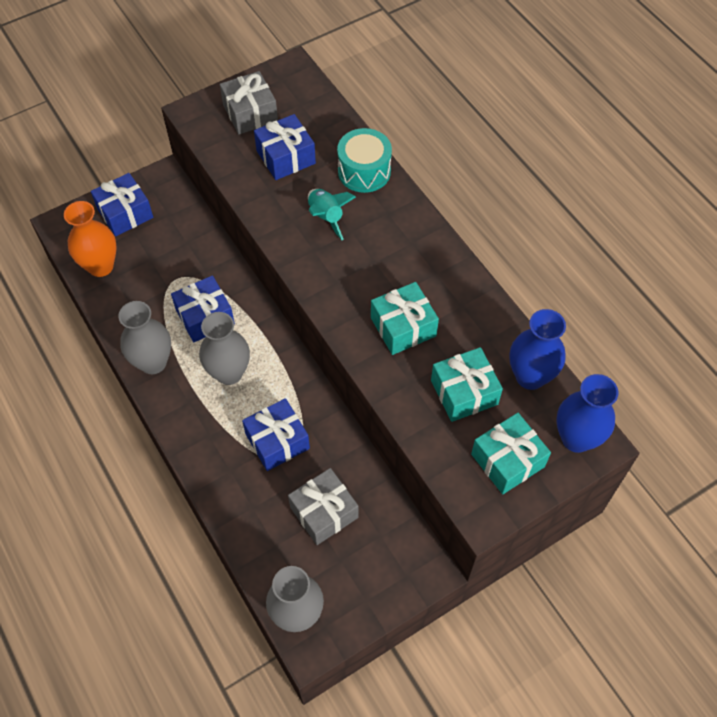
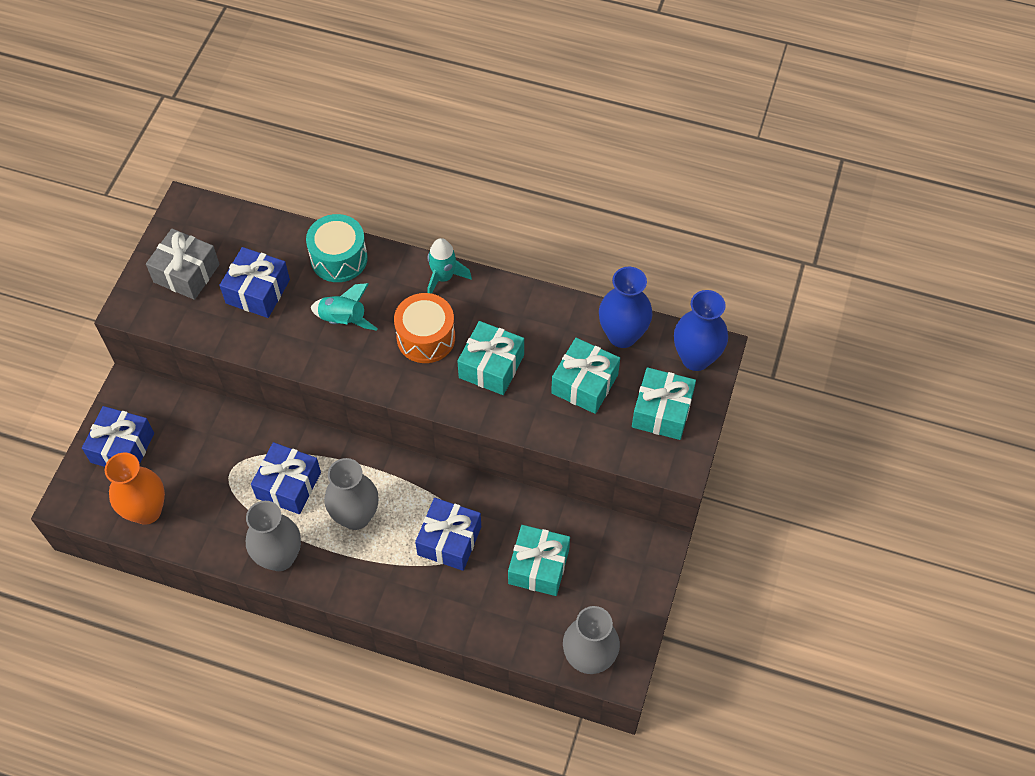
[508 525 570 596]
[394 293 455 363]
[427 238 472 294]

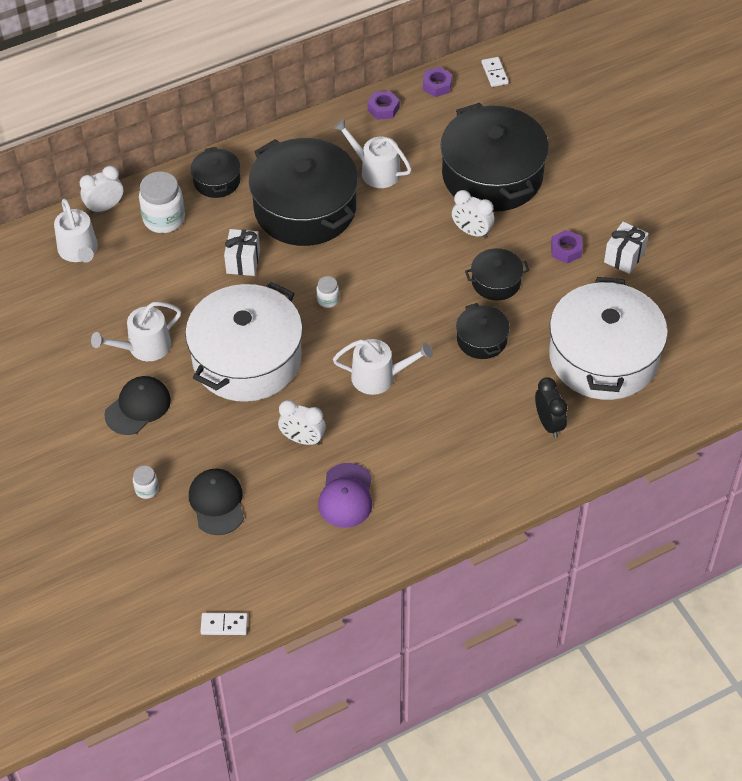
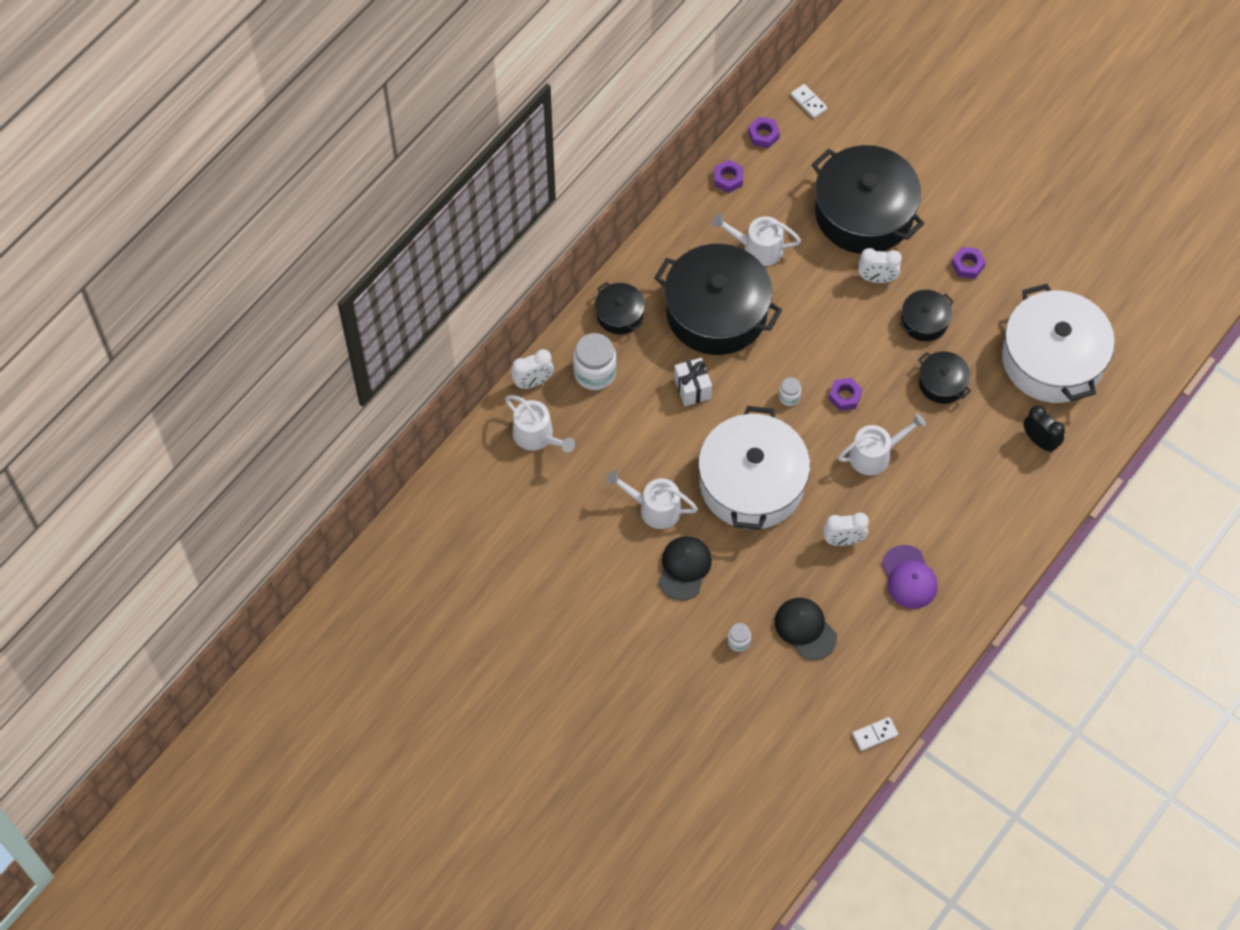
[511 349 554 389]
[606 470 698 529]
[604 222 649 274] (first image)
[828 378 862 411]

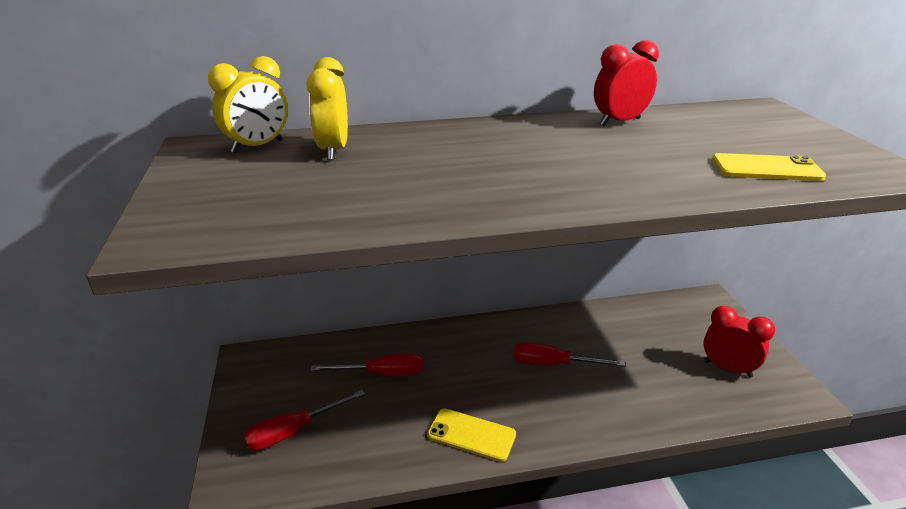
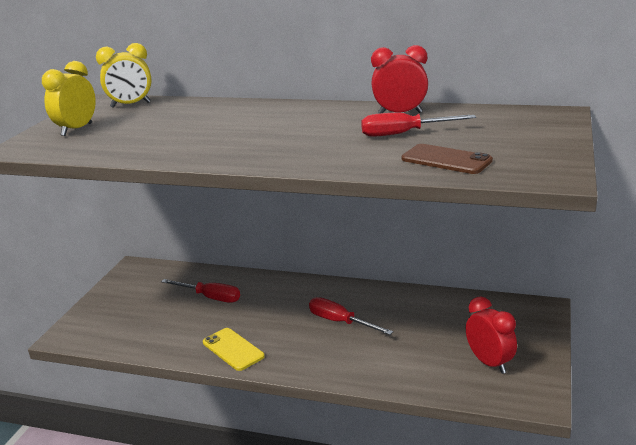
[361 113 476 137]
[42 61 96 136]
[402 144 493 174]

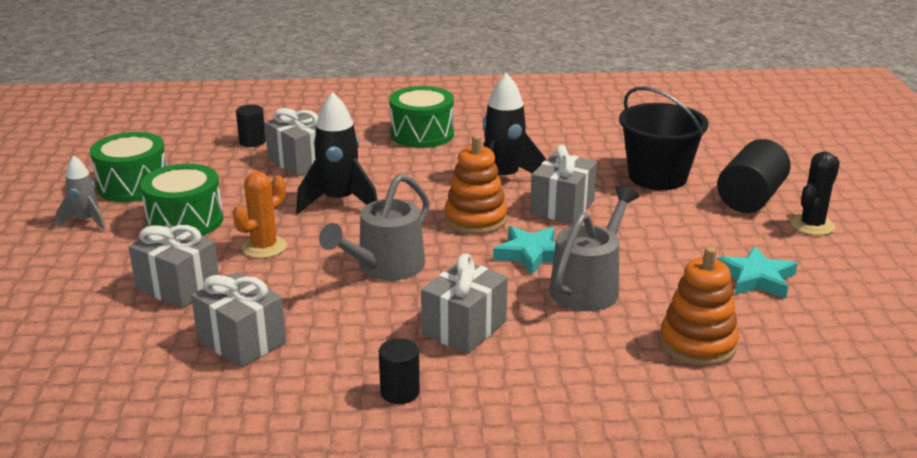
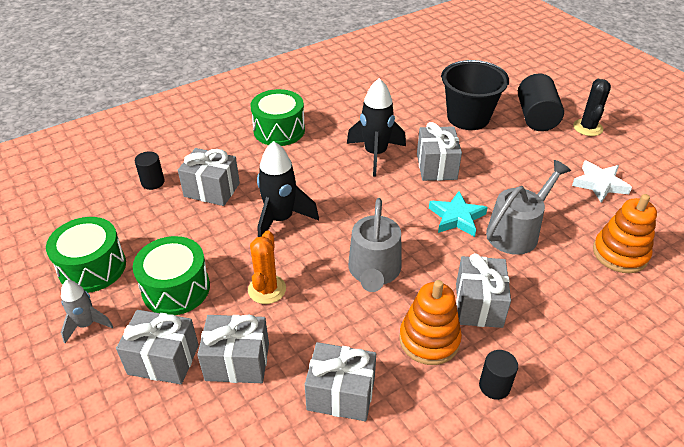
[399 280 462 365]
[486 160 571 255]
[572 160 632 203]
[116 310 199 385]

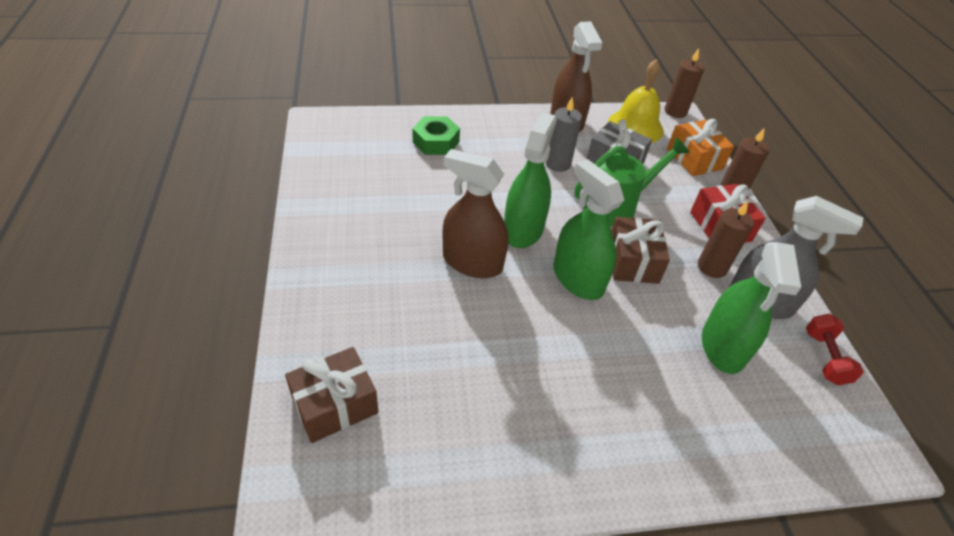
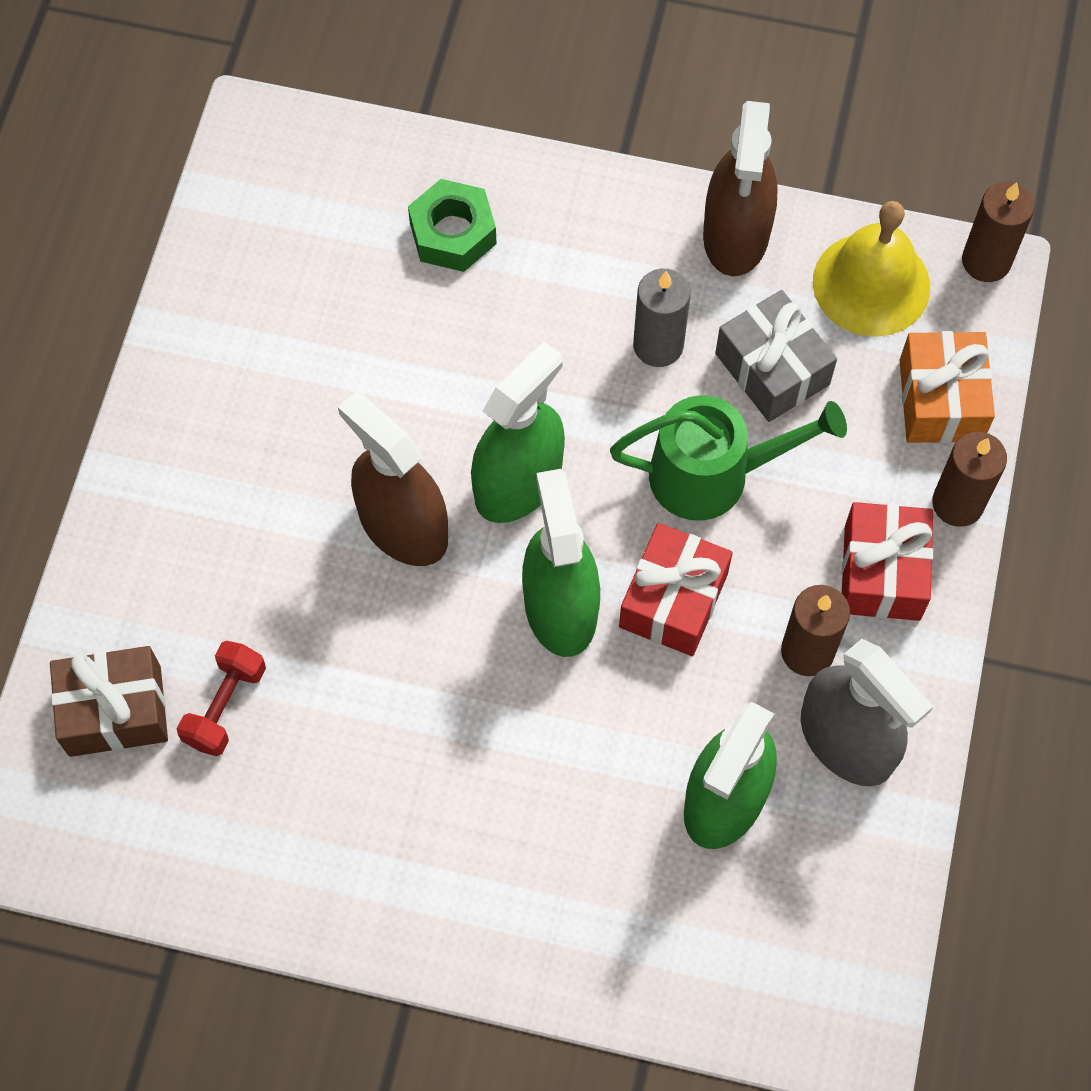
[619 523 733 656]
[177 641 266 756]

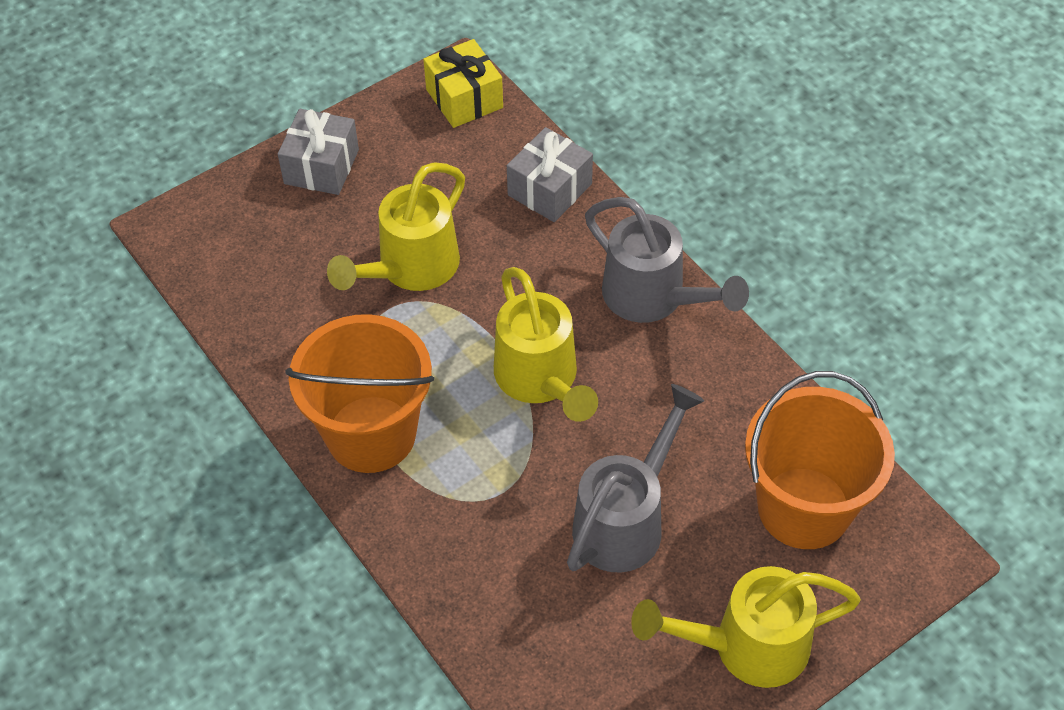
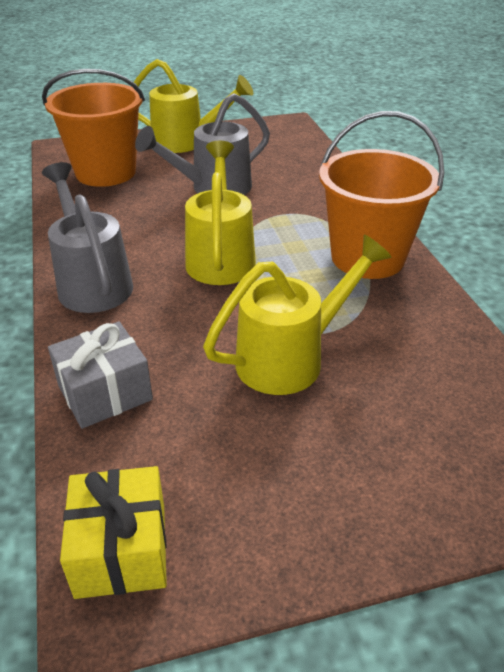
[278 109 359 195] (first image)

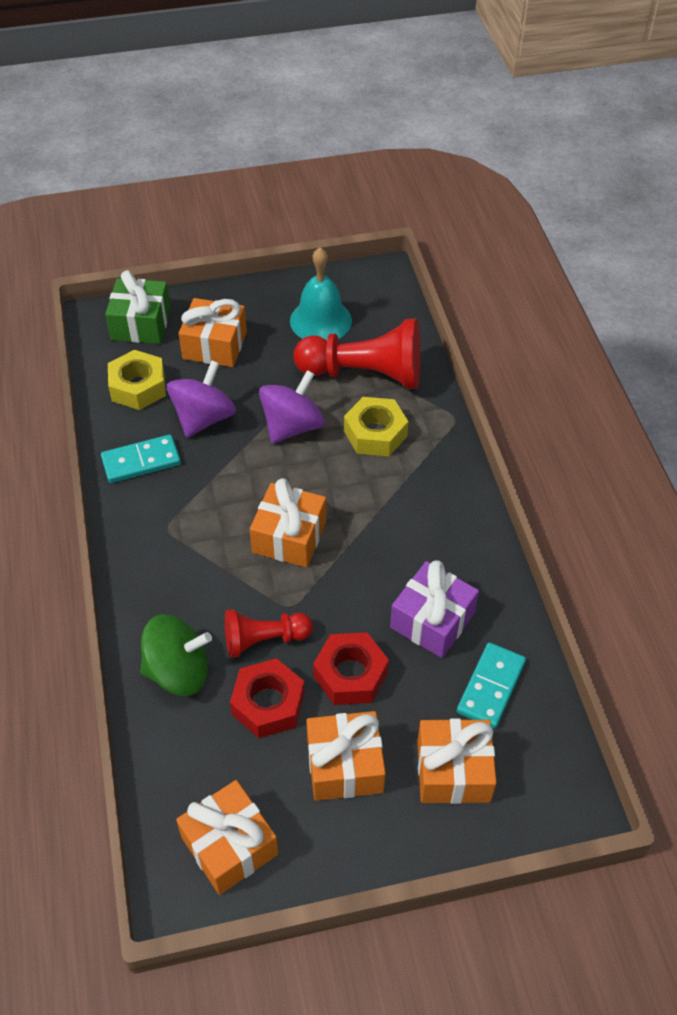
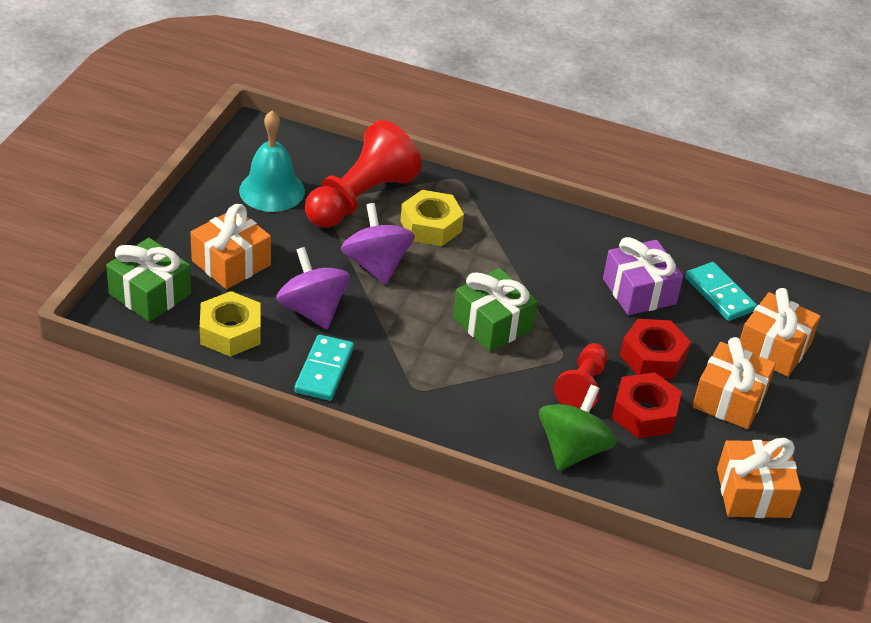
[453 268 538 352]

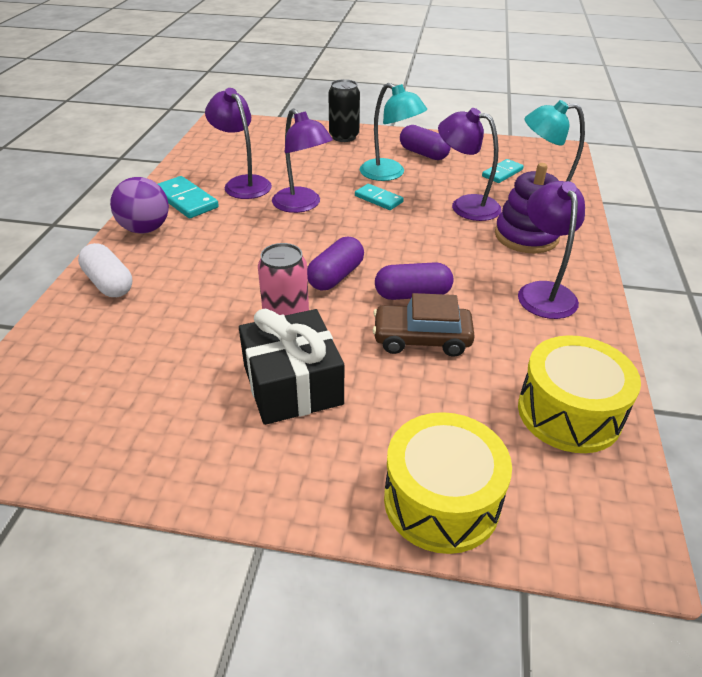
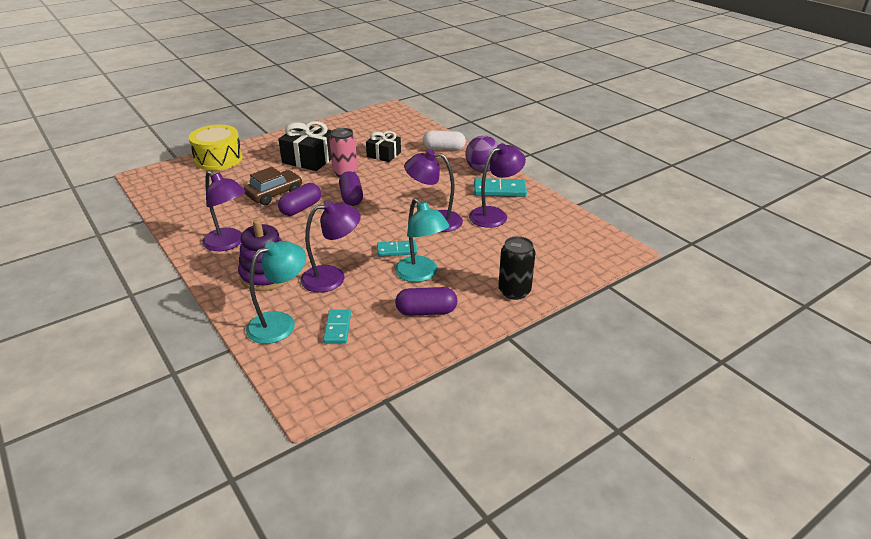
[469 143 526 228]
[395 198 449 282]
[518 335 641 453] (first image)
[366 131 401 162]

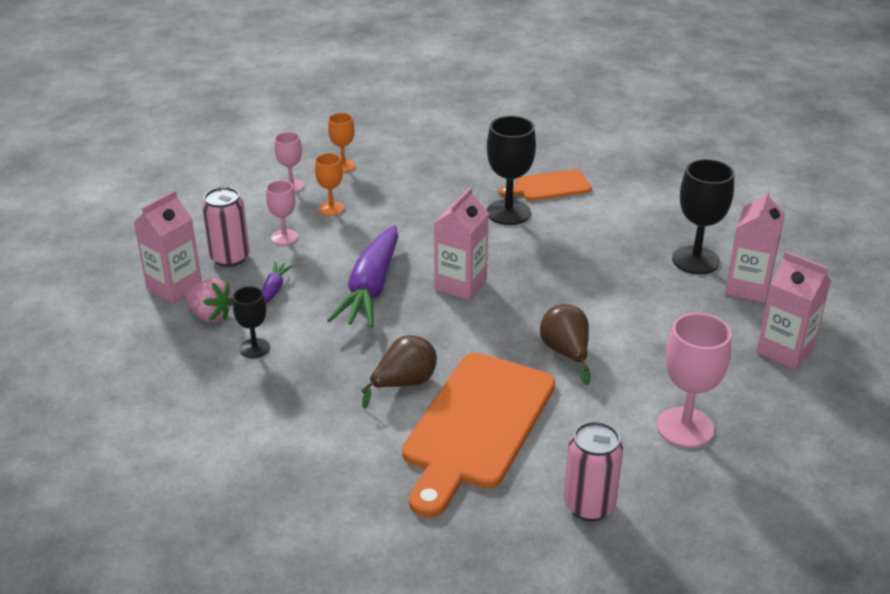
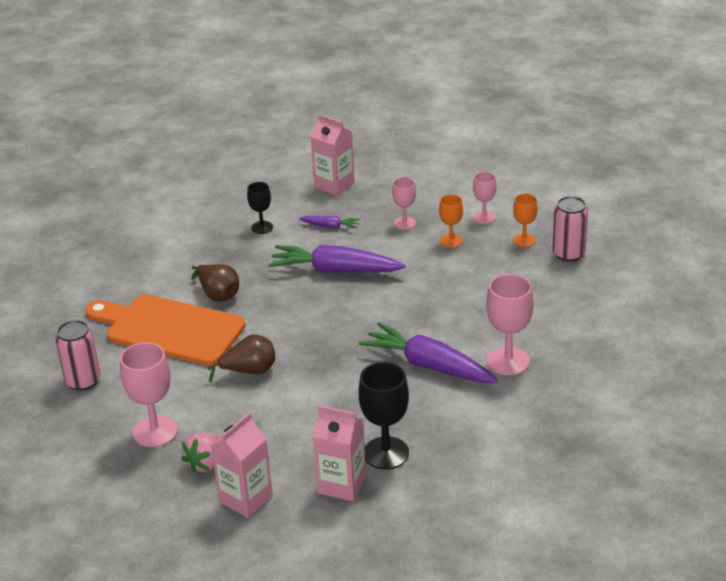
[181 433 220 473]
[552 196 588 262]
[434 187 489 300] (first image)
[487 116 536 225] (first image)
[486 274 533 375]
[359 322 498 383]

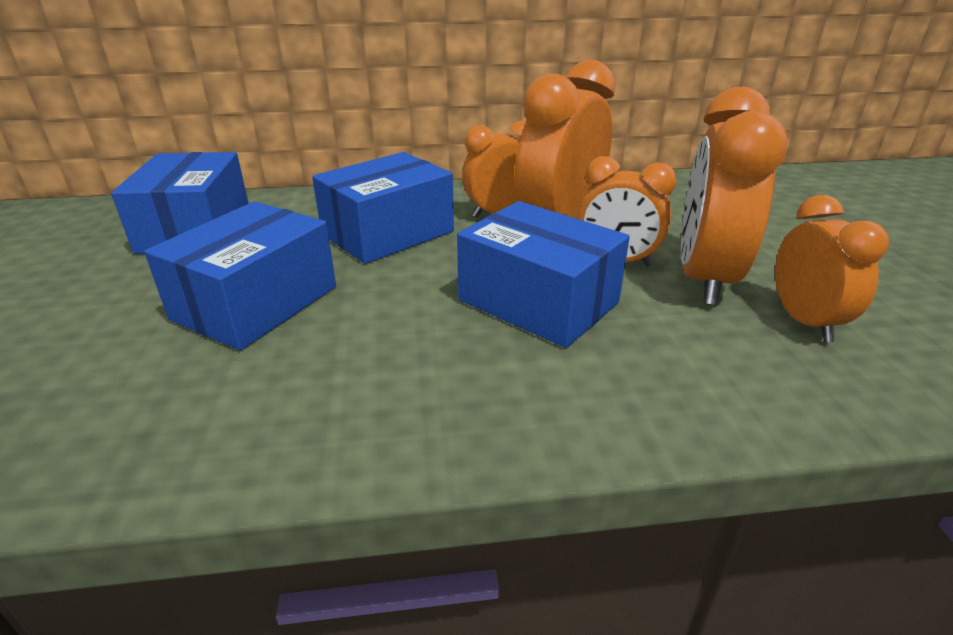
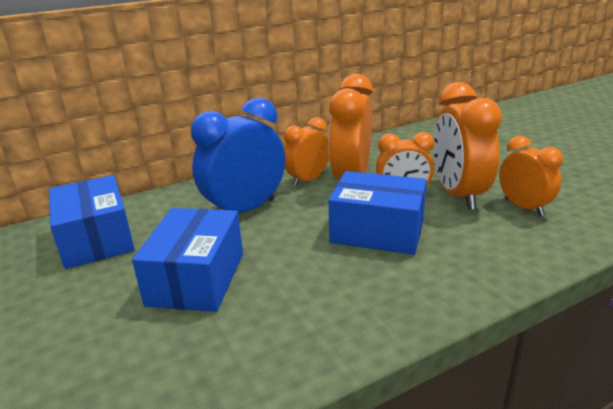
[191 97 285 213]

